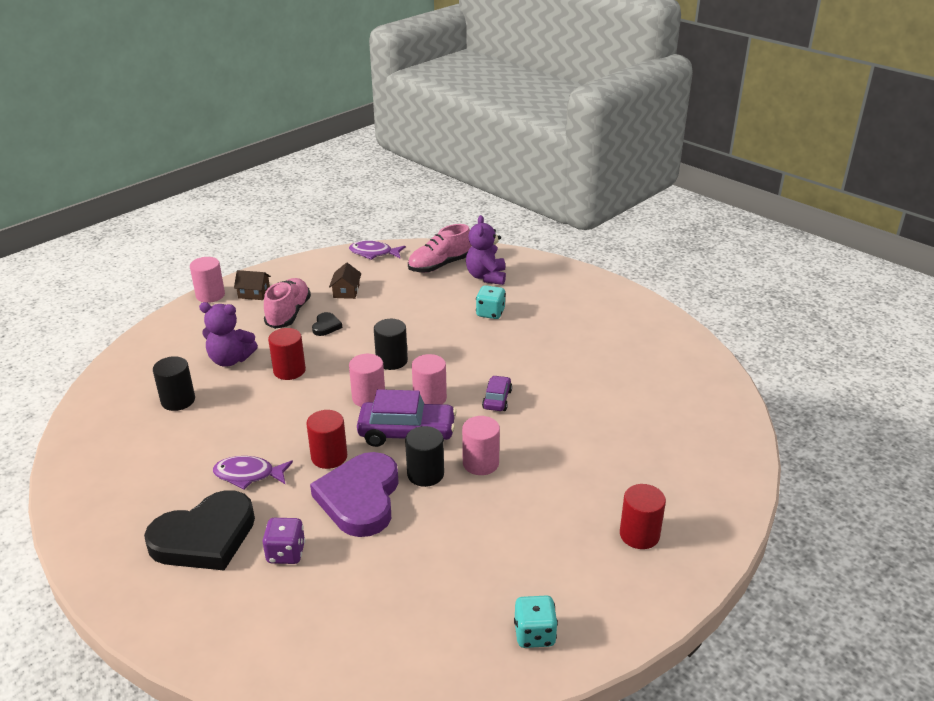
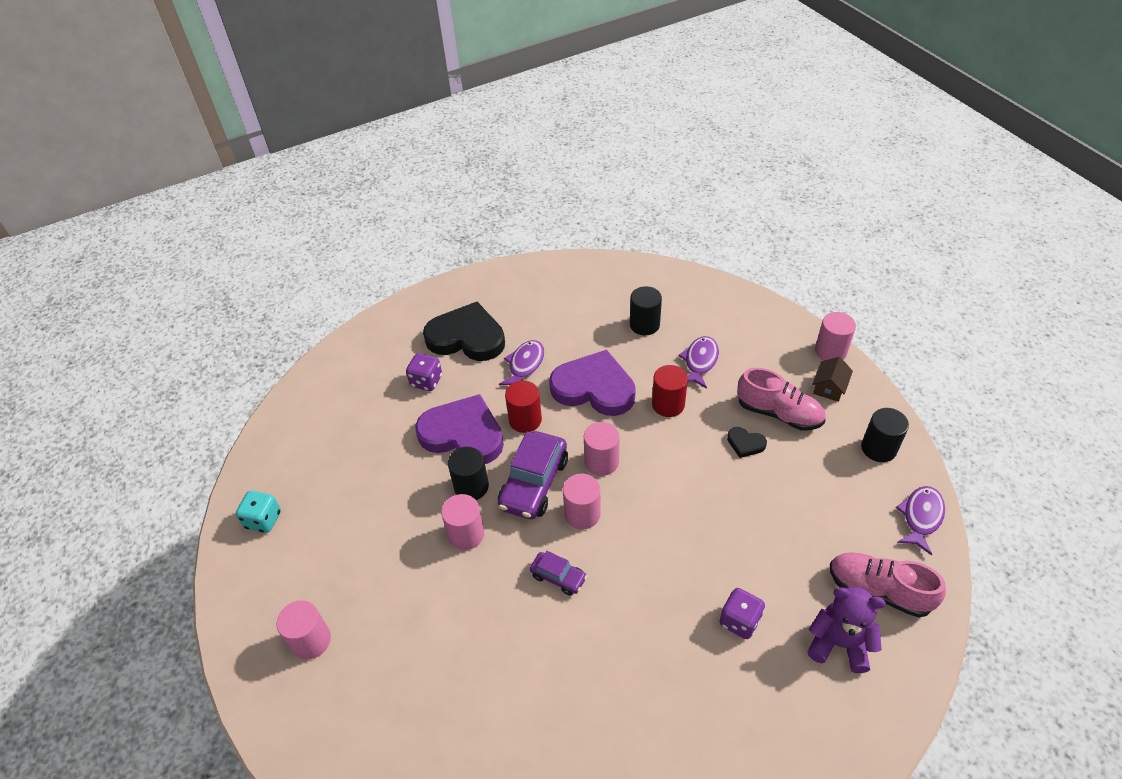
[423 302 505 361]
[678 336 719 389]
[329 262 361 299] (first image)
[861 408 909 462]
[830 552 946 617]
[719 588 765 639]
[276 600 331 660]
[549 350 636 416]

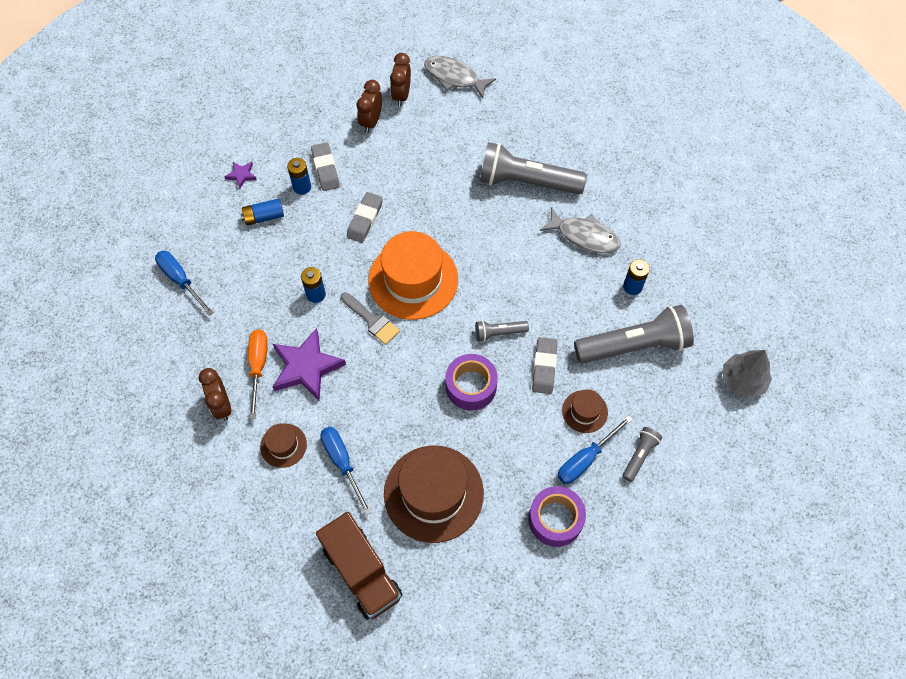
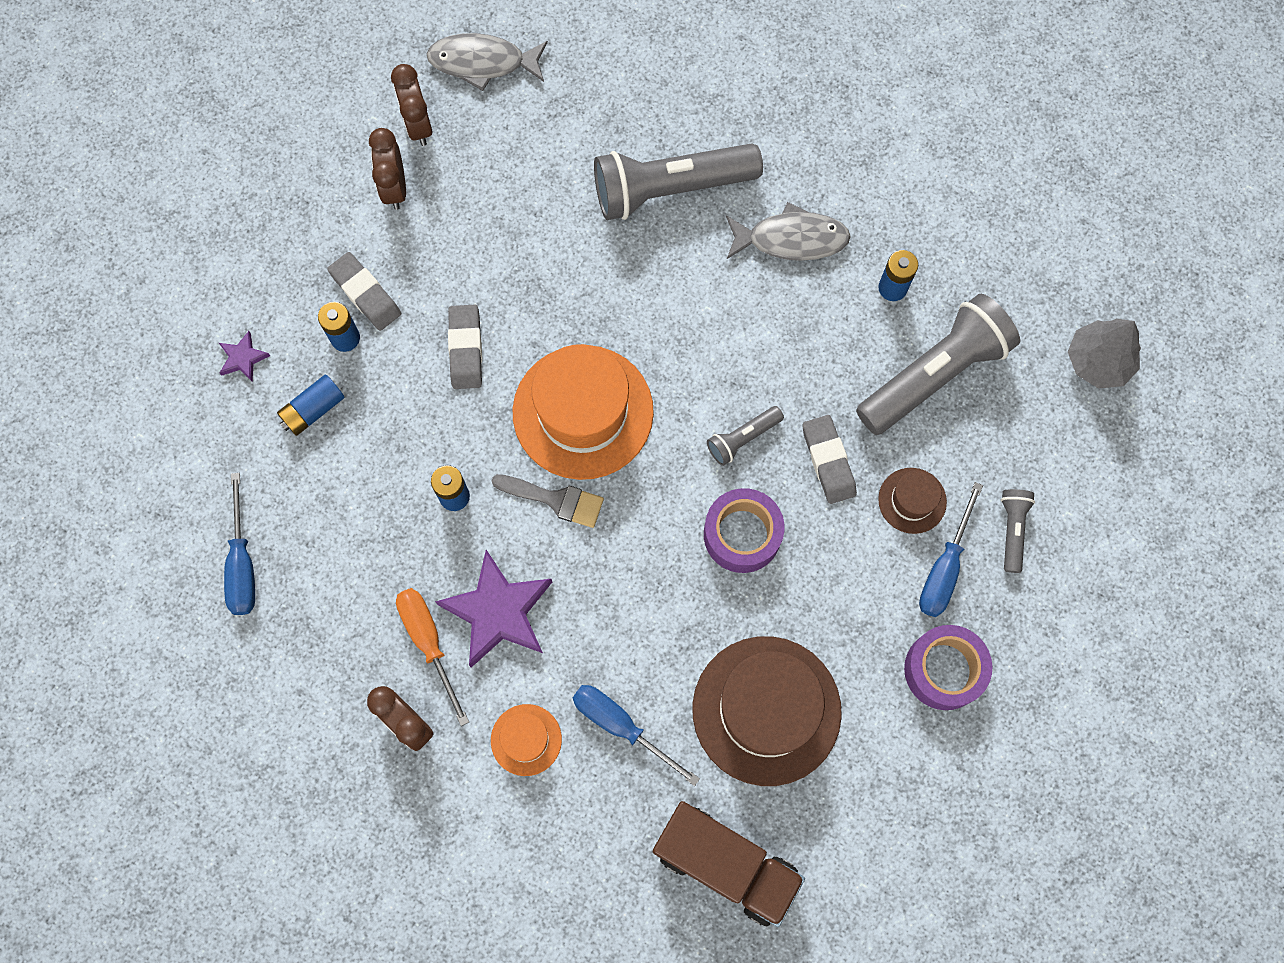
[224 473 255 615]
[491 704 562 776]

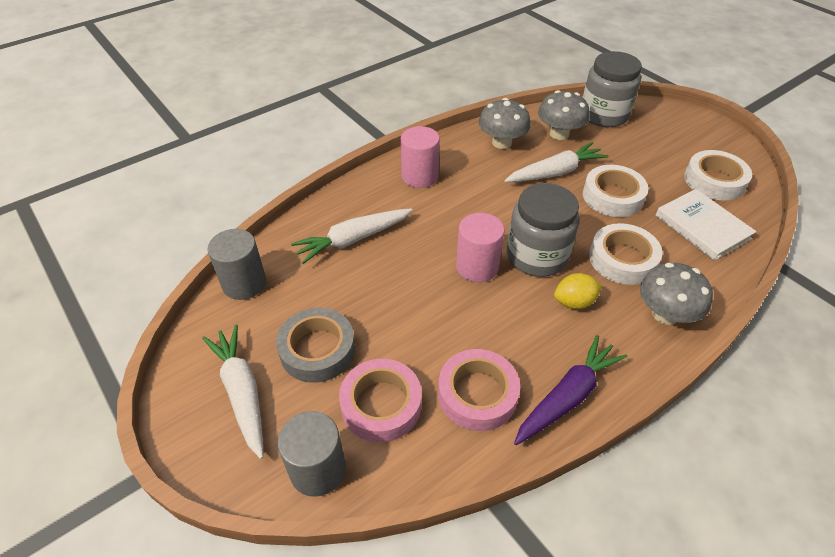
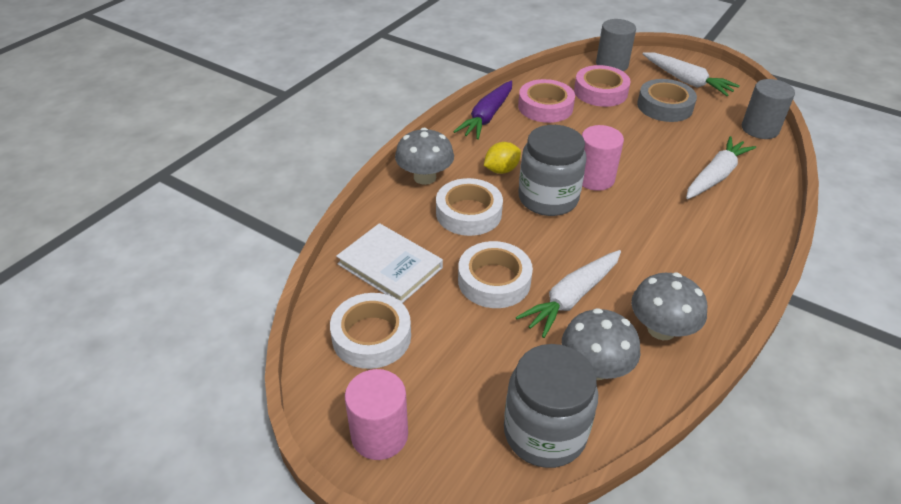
[345 369 408 460]

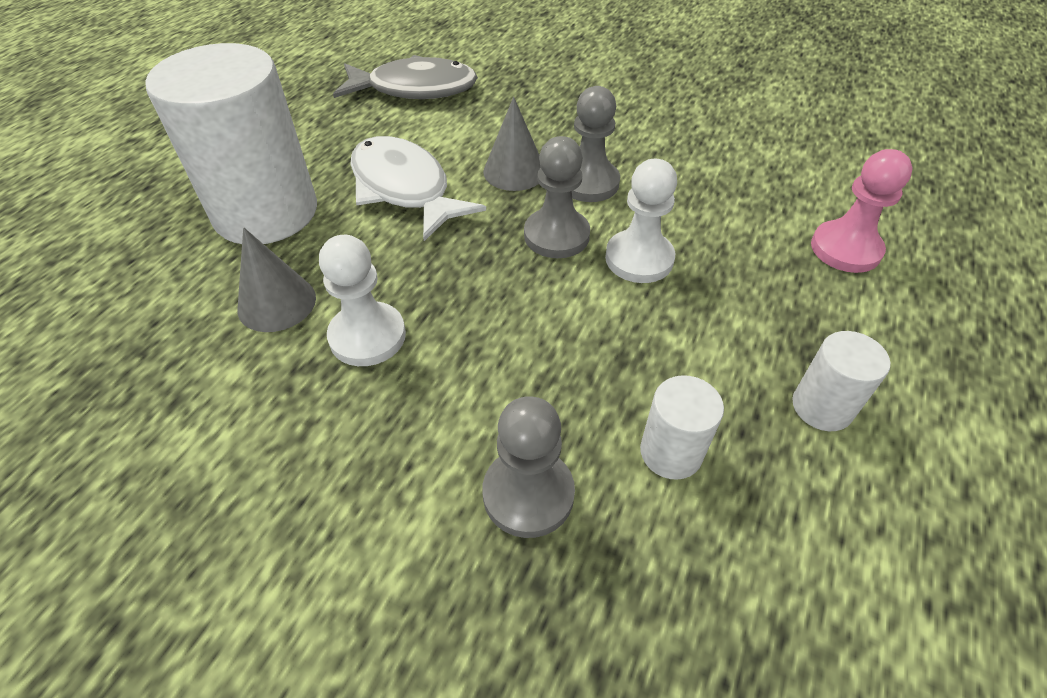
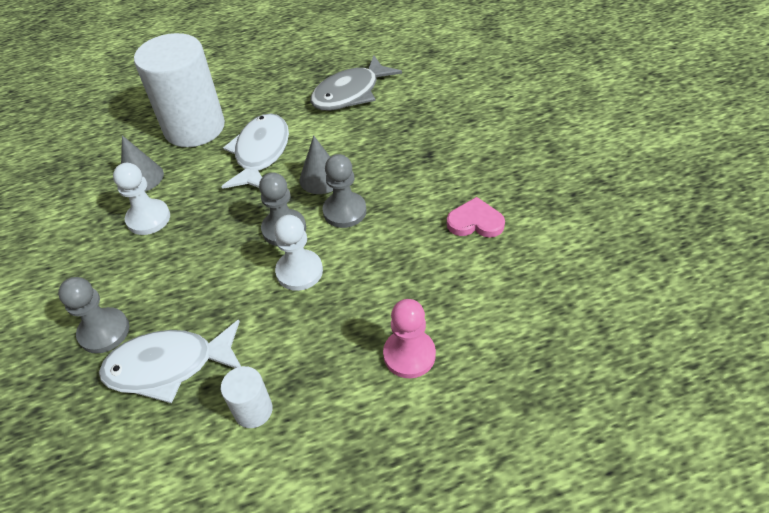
[311 55 402 111]
[99 320 241 403]
[447 197 505 238]

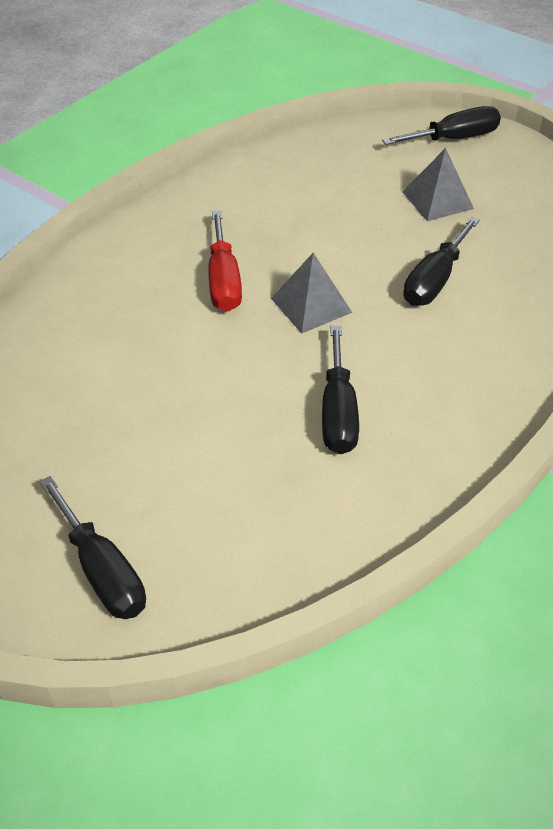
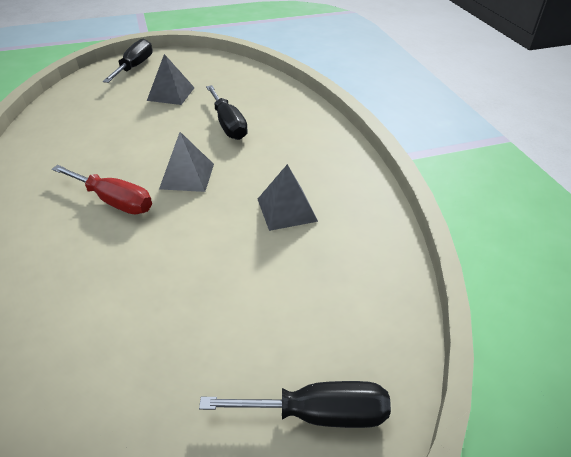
[258 164 318 231]

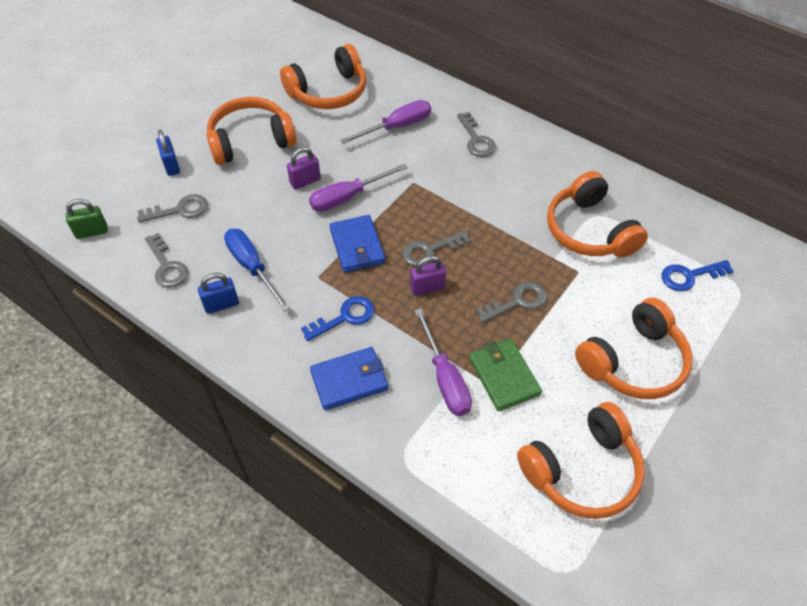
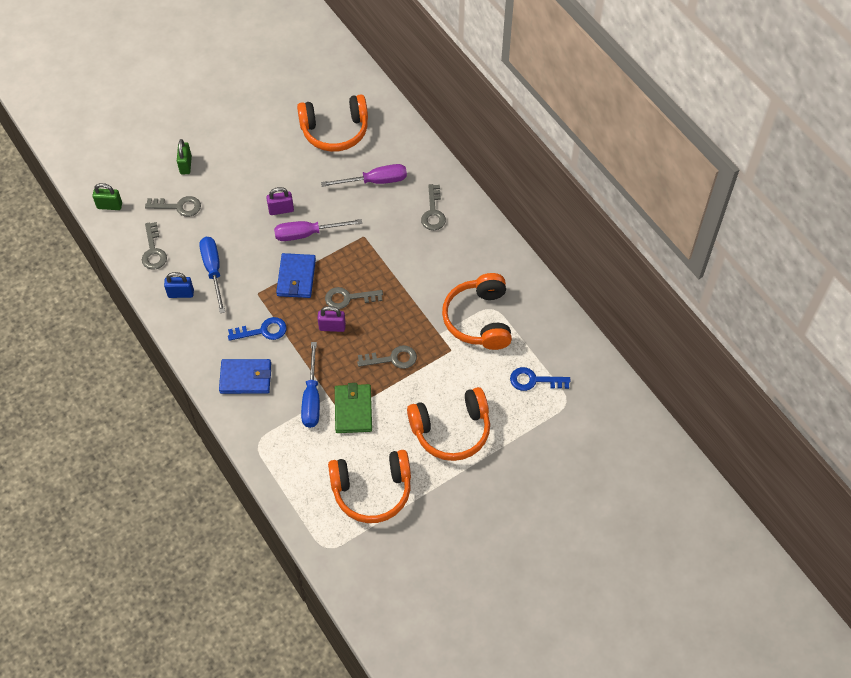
[177 139 192 174]
[206 97 297 165] (first image)
[301 342 320 428]

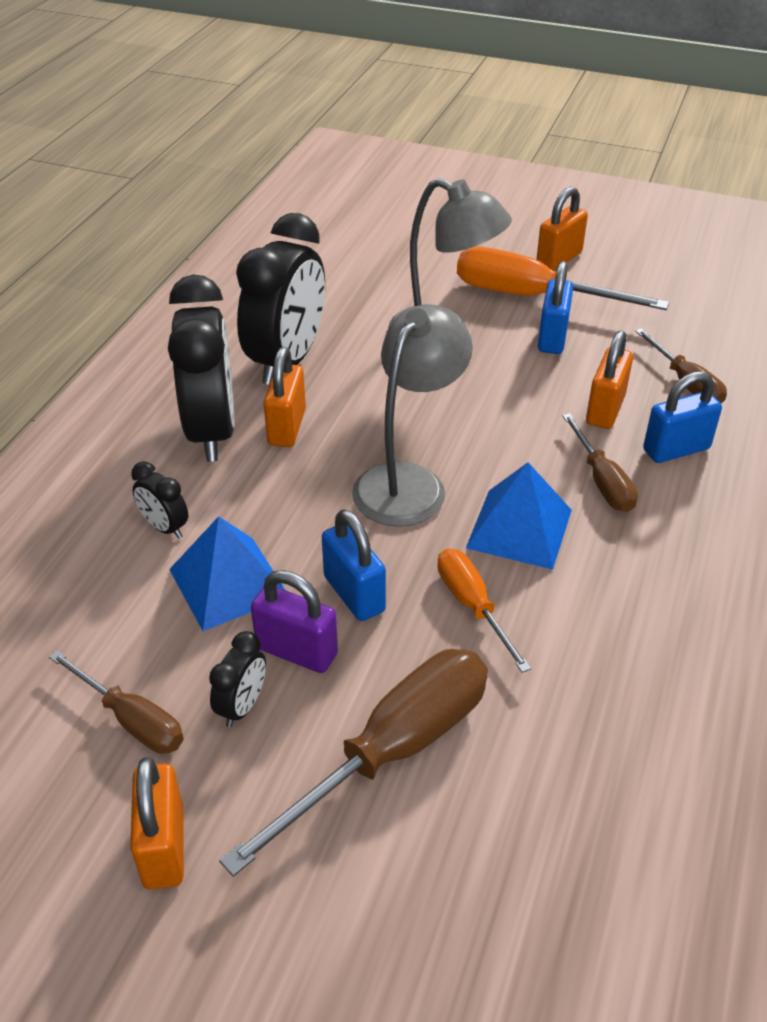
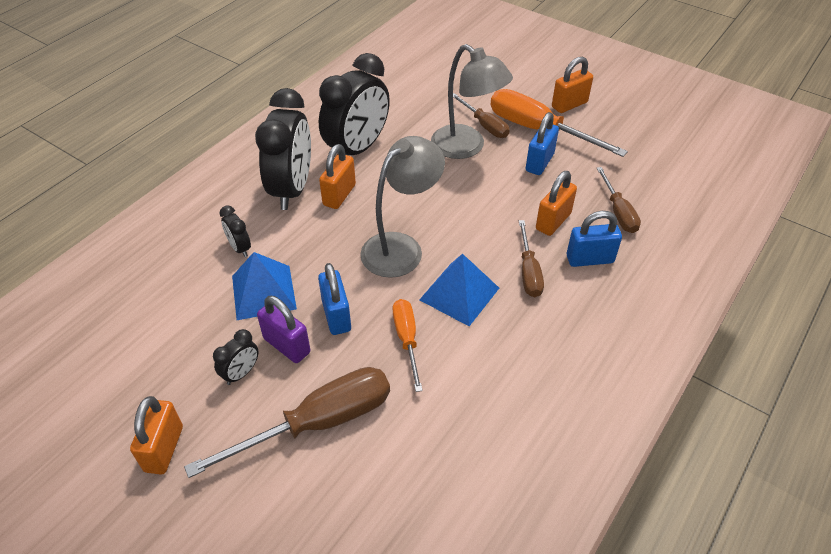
[453 93 510 138]

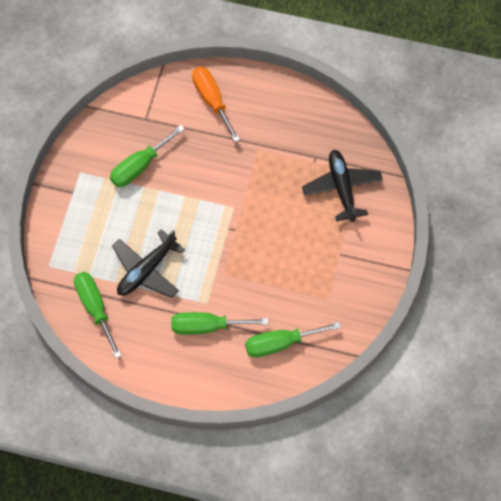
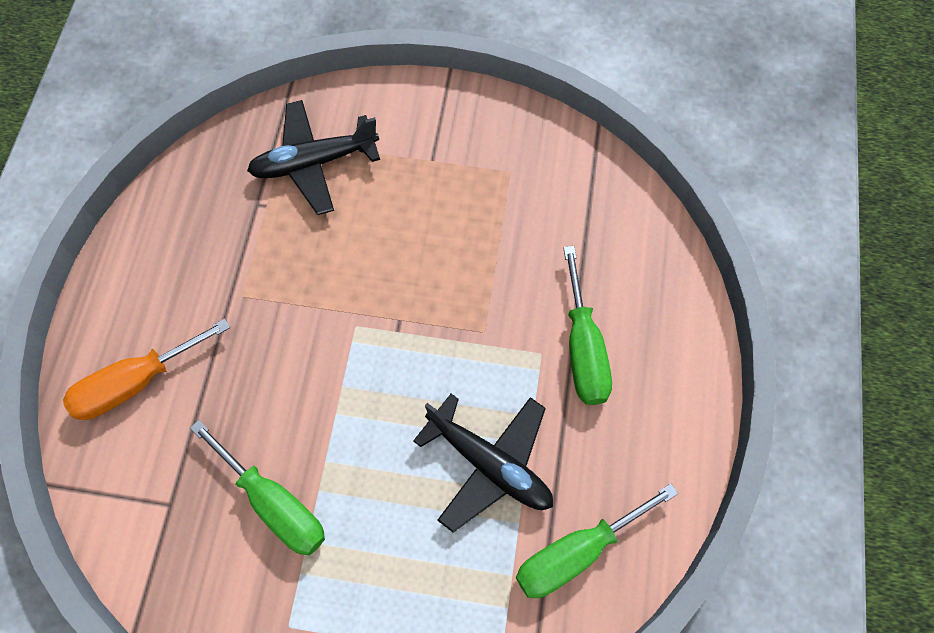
[245 322 341 357] (first image)

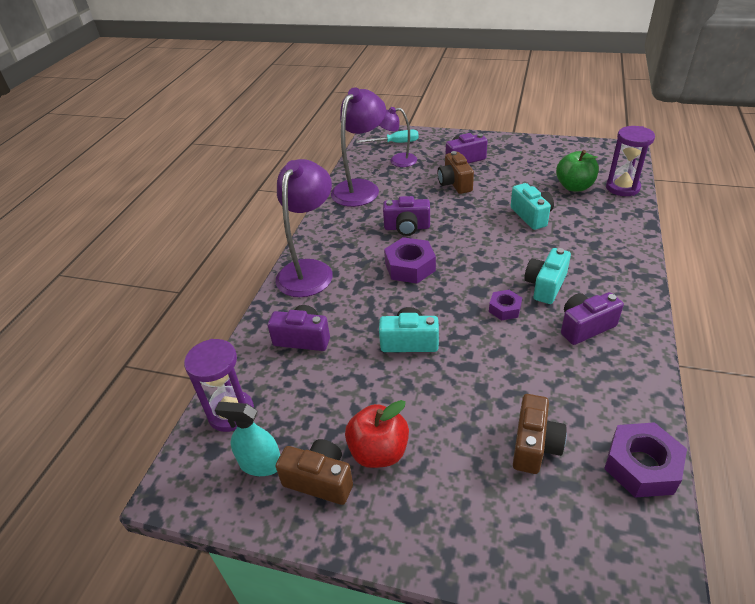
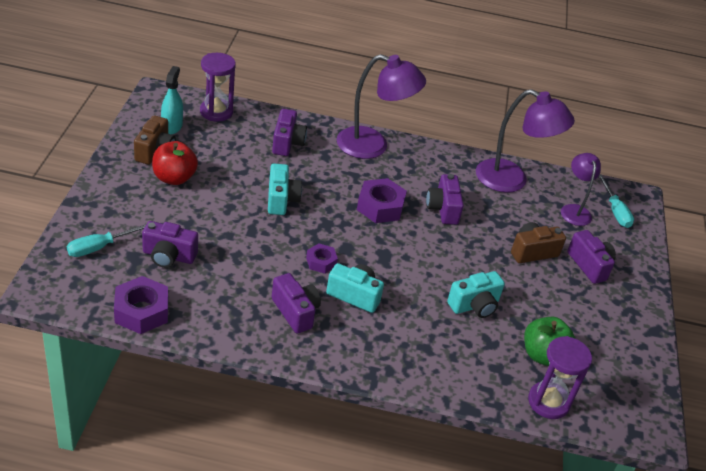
[142 221 198 268]
[67 224 146 257]

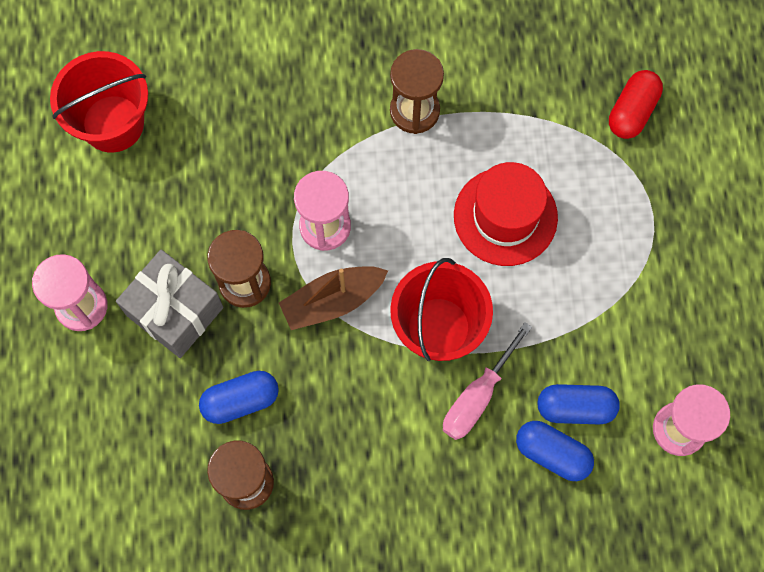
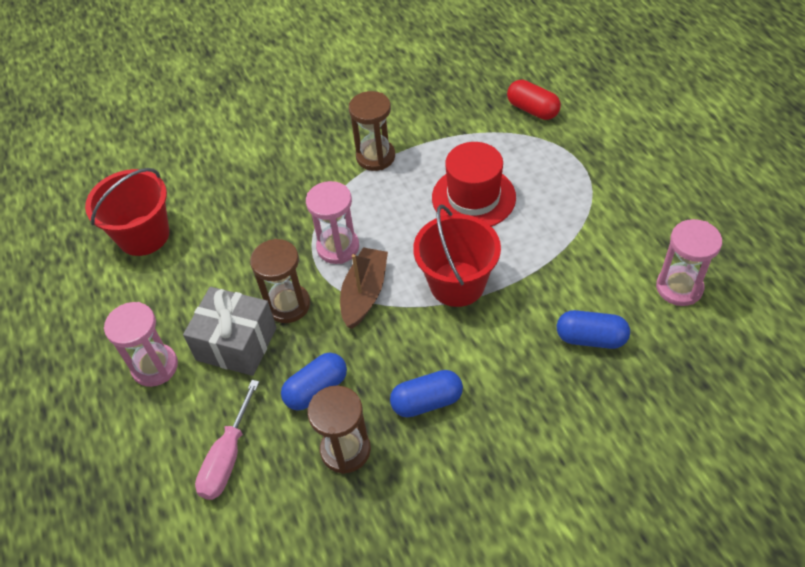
[340 247 388 329]
[195 380 259 500]
[390 370 463 418]
[507 80 561 120]

